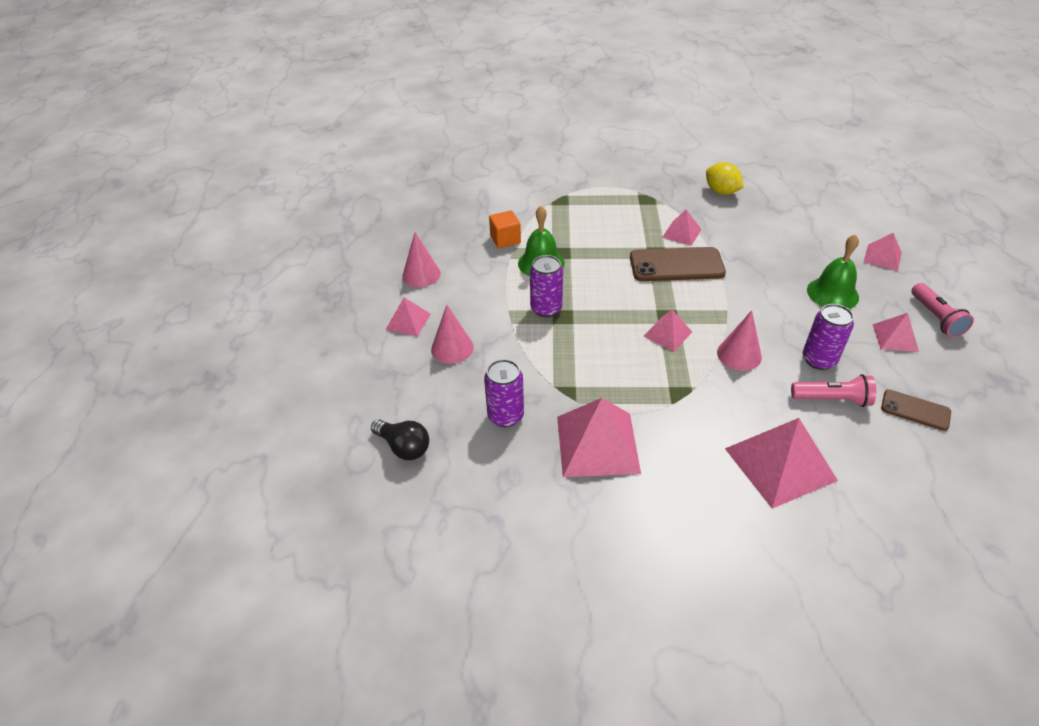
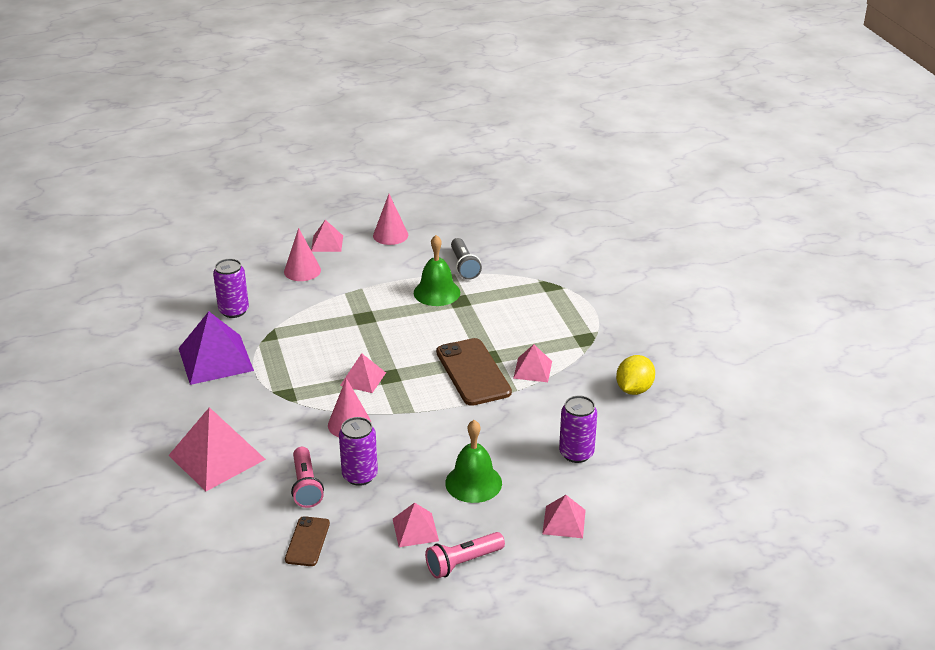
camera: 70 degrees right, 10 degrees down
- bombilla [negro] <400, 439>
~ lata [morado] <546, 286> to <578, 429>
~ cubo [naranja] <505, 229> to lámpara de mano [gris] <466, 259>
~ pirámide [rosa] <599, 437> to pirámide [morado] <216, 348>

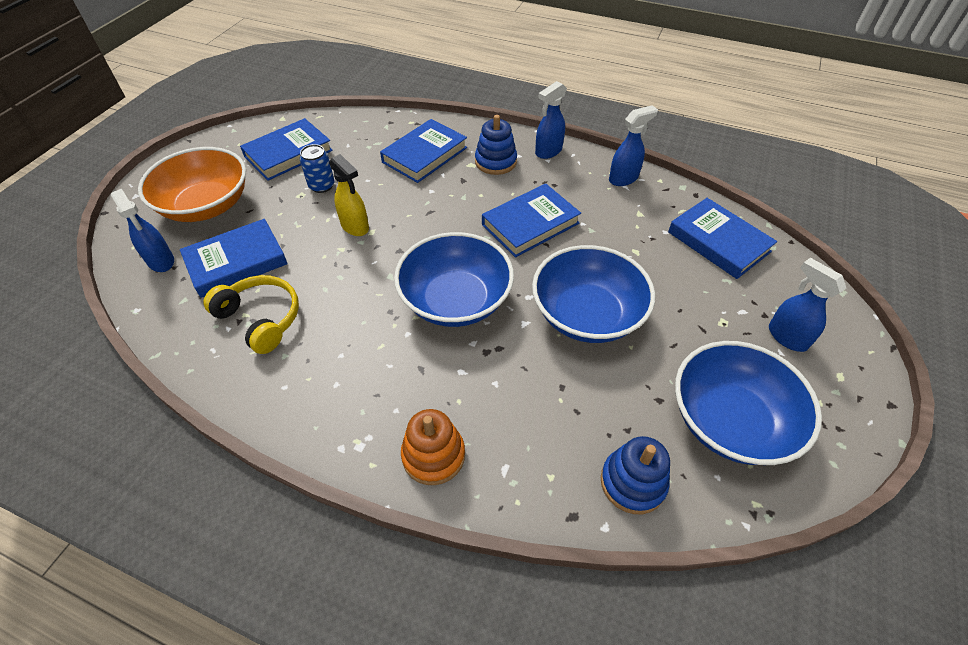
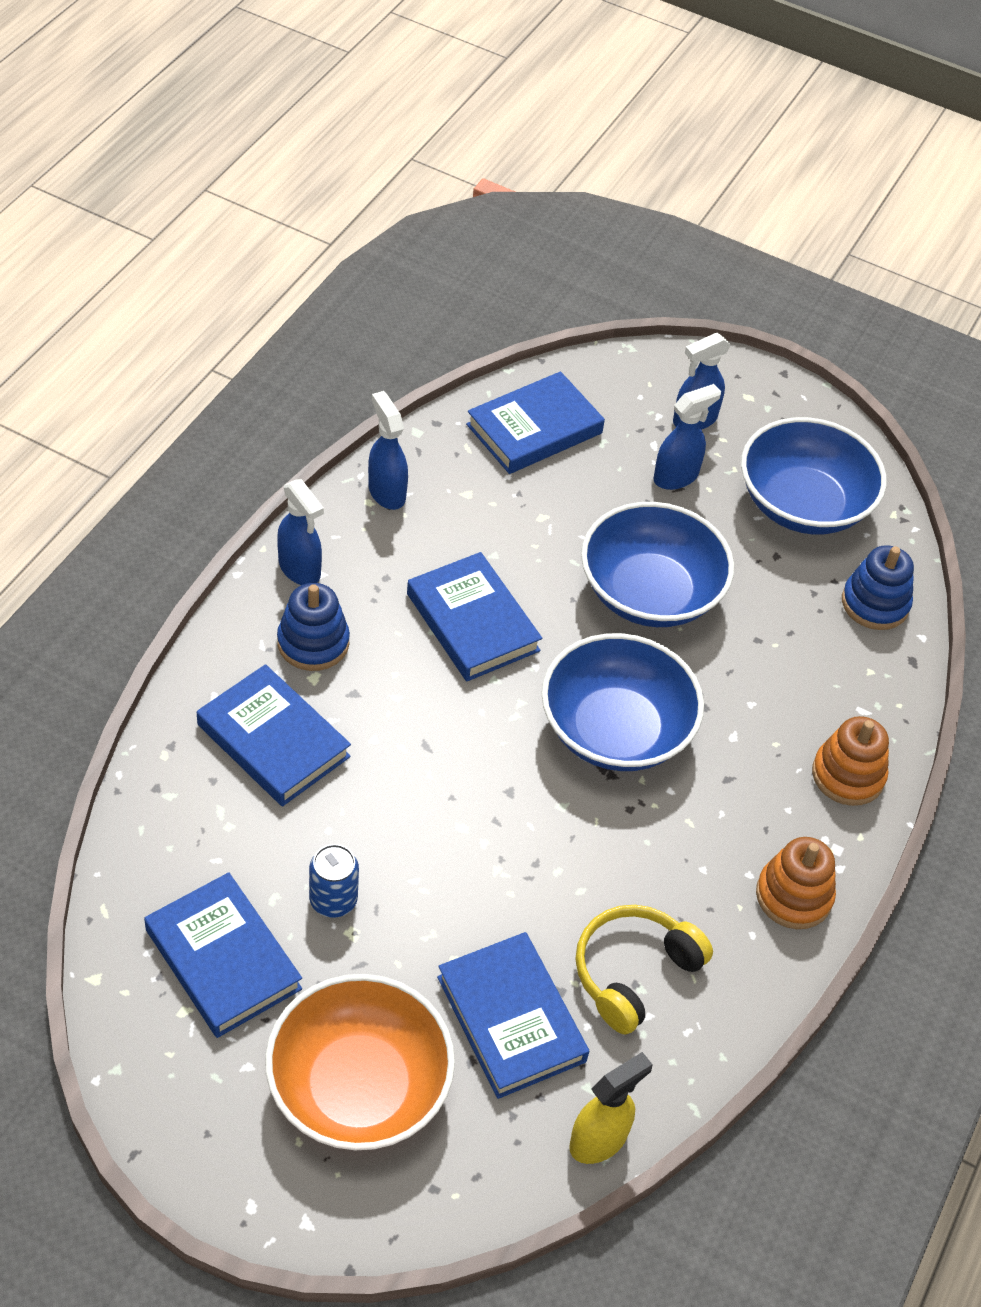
camera: 90 degrees left, 0 degrees up
+ juguete apilable [naranja] <796, 883>
~ pulverizador [azul] <142, 230> to <687, 437>
~ pulverizador [amarillo] <349, 195> to <611, 1108>

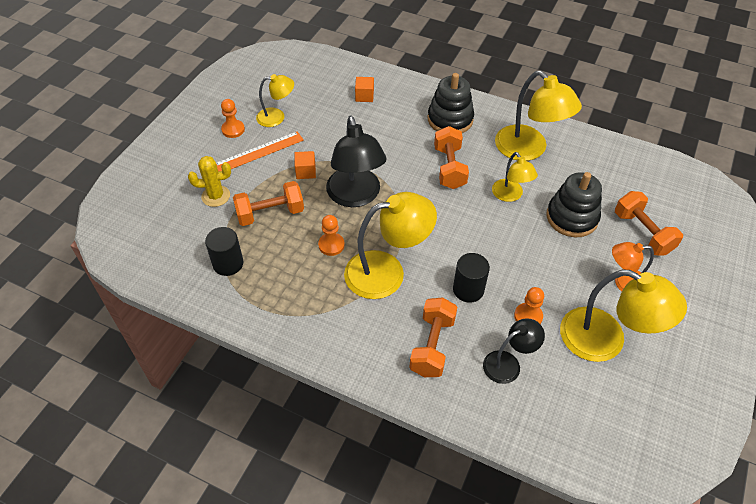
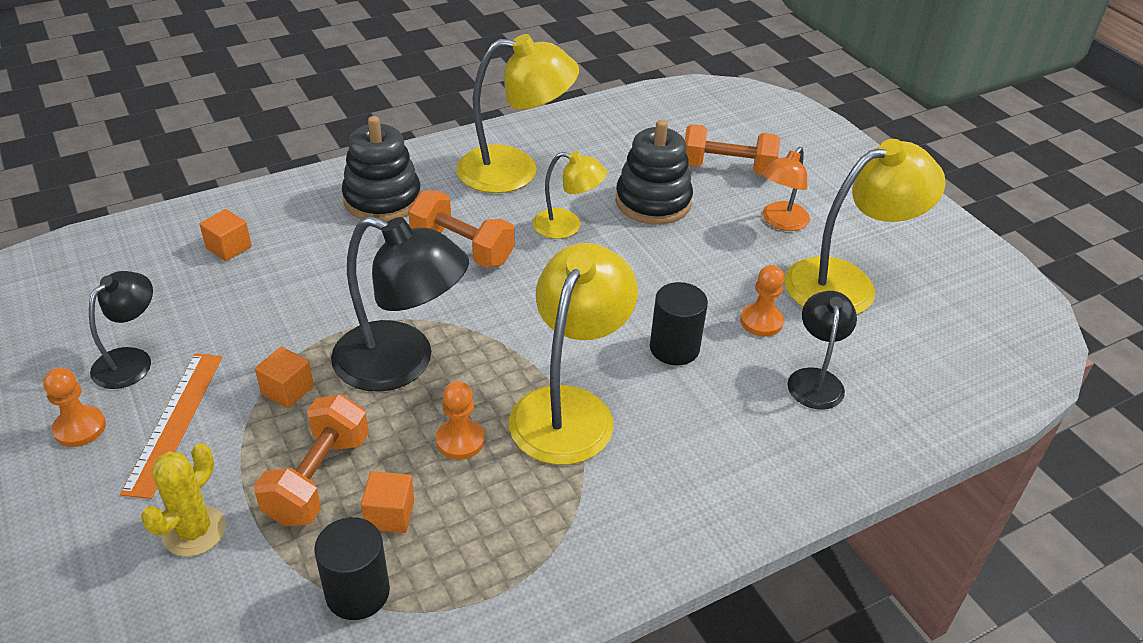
camera: 55 degrees left, 10 degrees down
- mancuerna [naranja] <433, 337>
+ cubo [naranja] <387, 502>
~ lámpara [amarillo] <275, 100> to lámpara [negro] <121, 330>

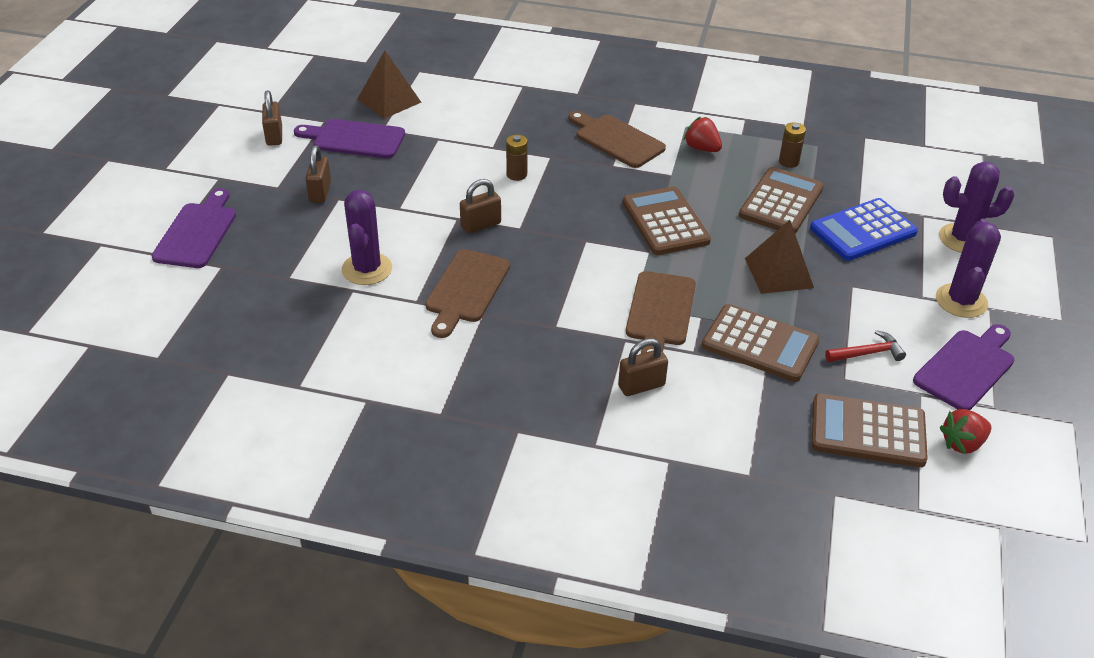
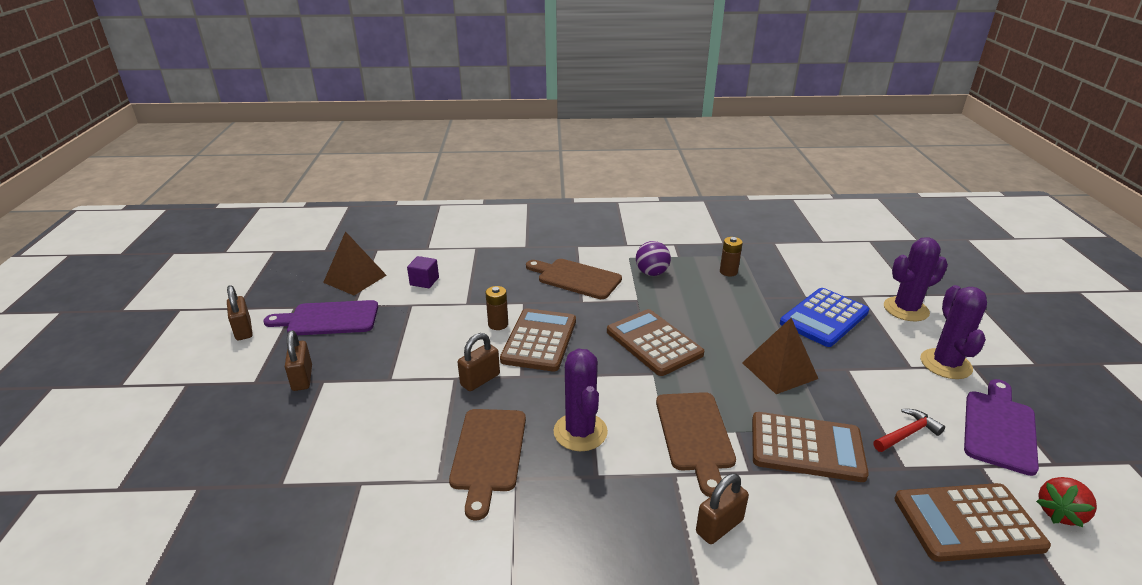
camera: 15 degrees left, 10 degrees down
- tabla de cortar [morado] <193, 228>
+ cubo [morado] <423, 272>
~ cactus [morado] <367, 237> to <580, 400>
~ calculadora [marrón] <781, 200> to <538, 340>
~ fresa [rojo] <702, 134> to pelota [morado] <653, 258>

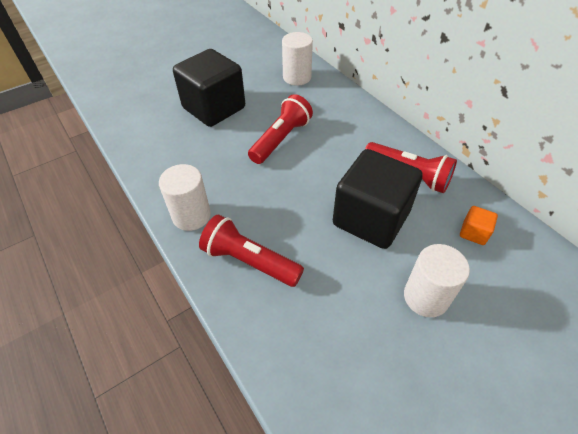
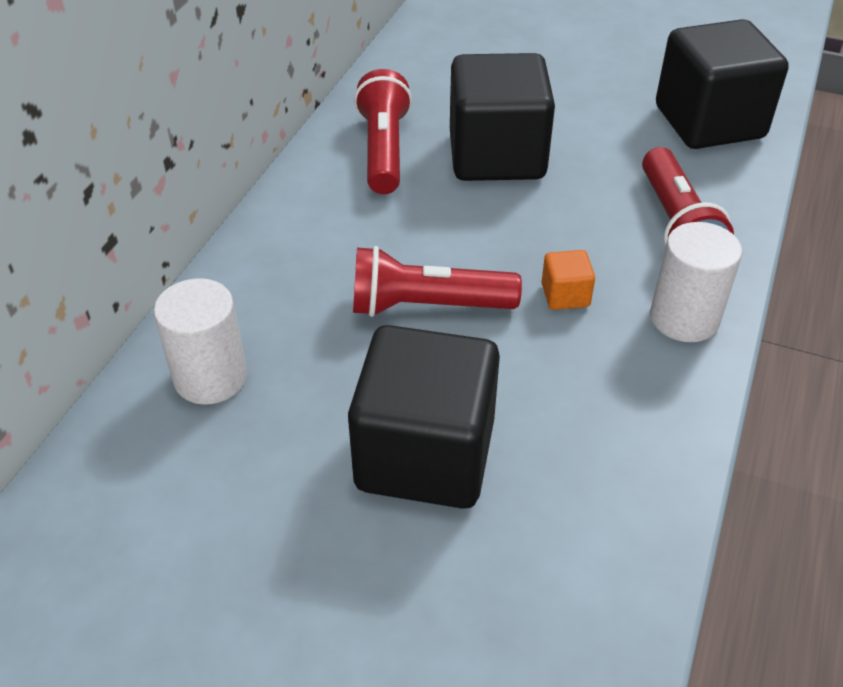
camera: 125 degrees left, 5 degrees down
- cilindro [blanco] <437, 280>
+ cubo [negro] <722, 84>
~ cubo [naranja] <479, 225> to <568, 280>

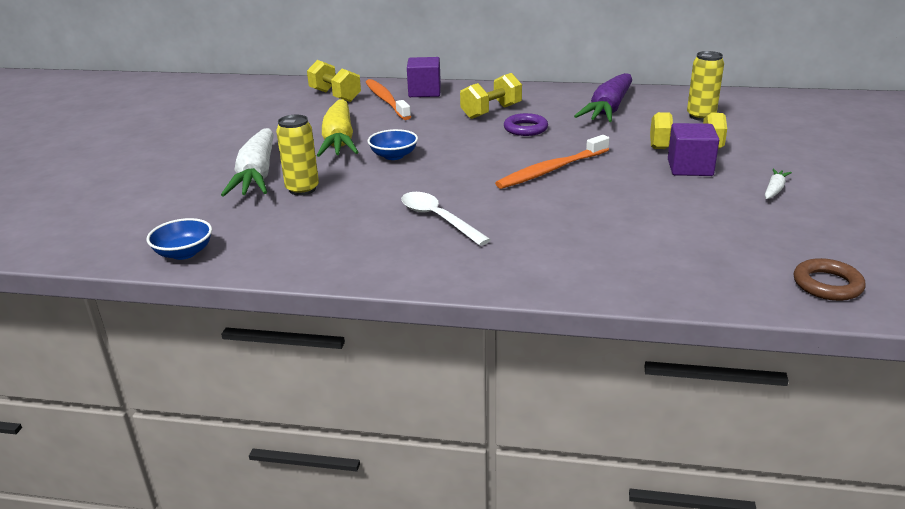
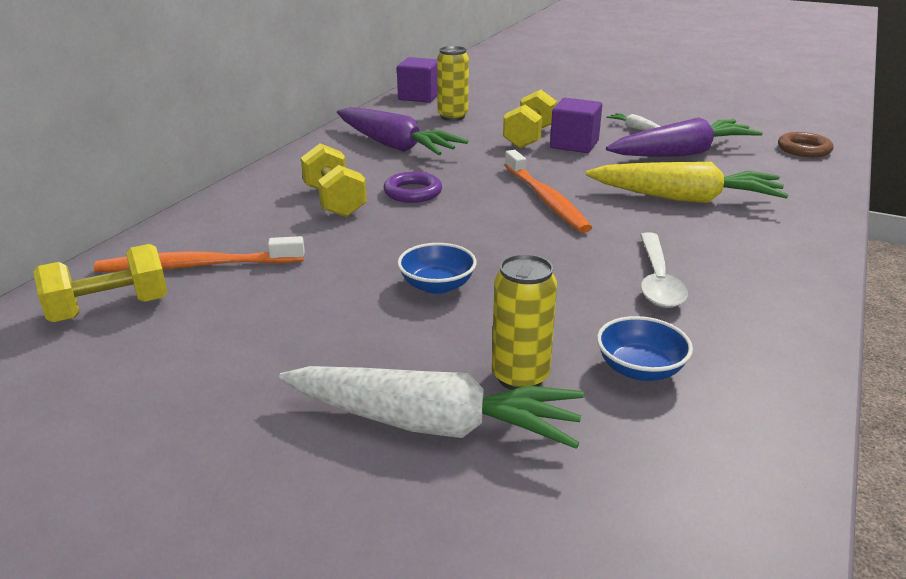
camera: 75 degrees left, 0 degrees up
+ zanahoria [morado] <684, 137>
~ cuenco [azul] <179, 239> to <645, 348>
~ zanahoria [amarillo] <337, 128> to <687, 182>
~ cubo [morado] <424, 77> to <417, 80>
~ cuchara [blanco] <446, 219> = <664, 270> 60 degrees counterclockwise

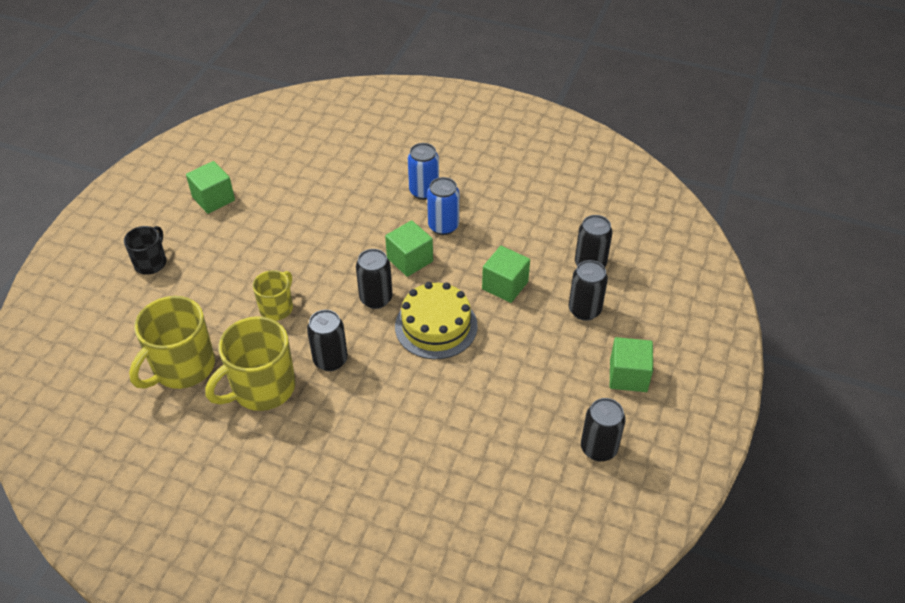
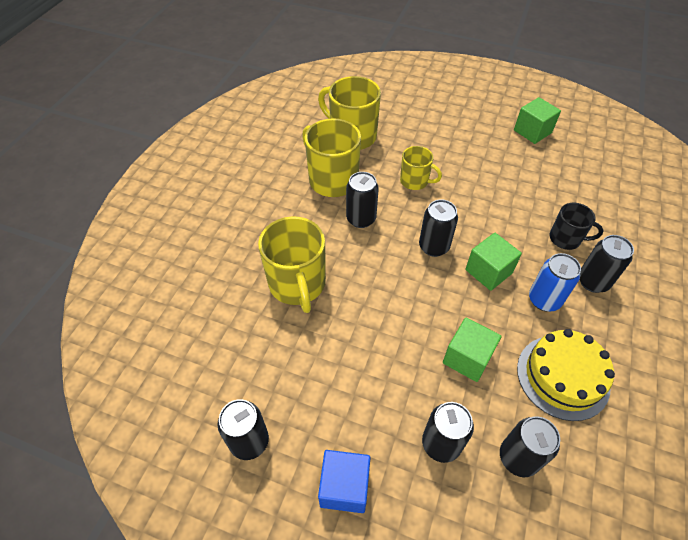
camera: 90 degrees right, 5 degrees up
+ taza [amarillo] <292, 265>
~ taza [negro] <145, 250> to <576, 226>
~ tarta [amarillo] <436, 320> to <566, 375>
~ lata [azul] <423, 171> to lata [negro] <606, 264>
~ cubo [verde] <631, 364> to cubo [azul] <344, 481>

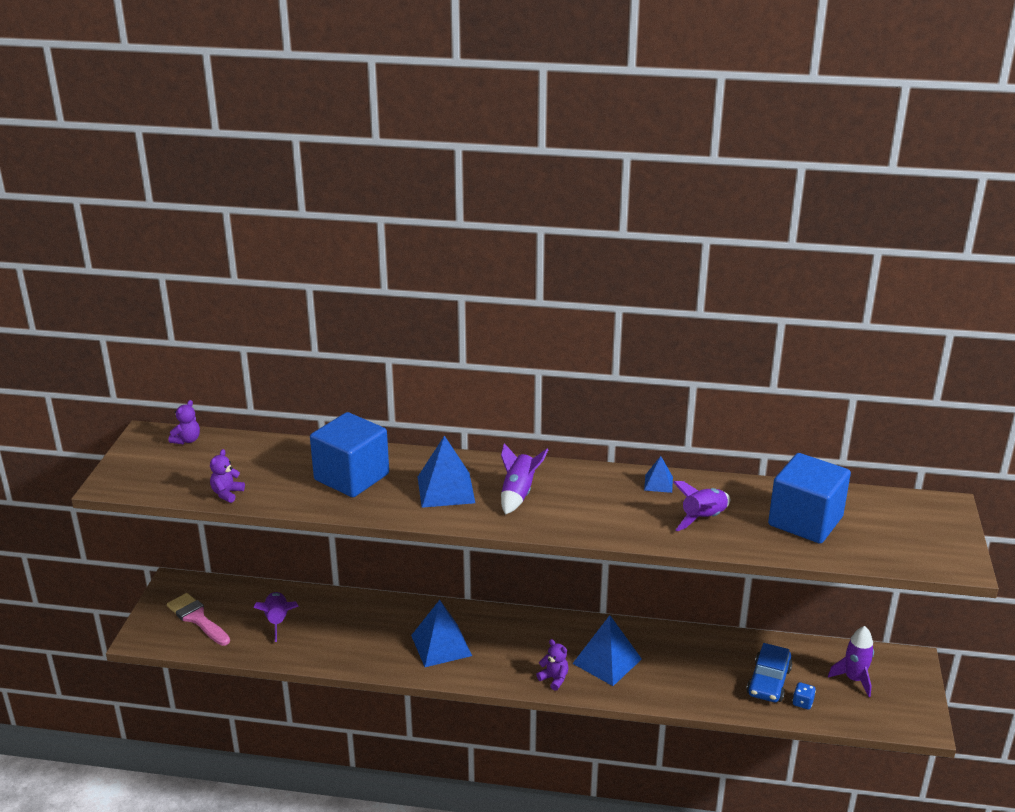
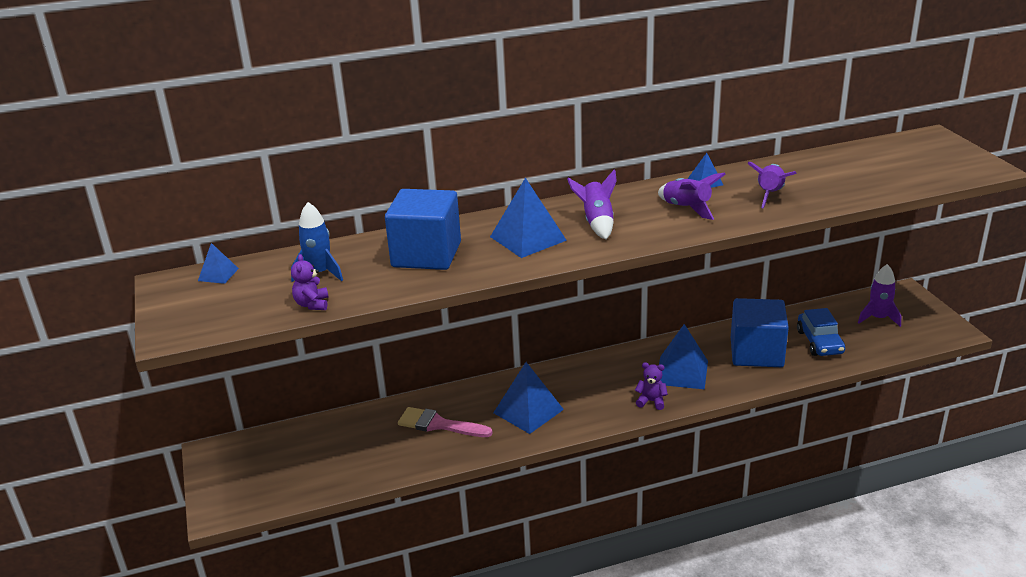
camera: 25 degrees left, 0 degrees up
- dado [azul] <804, 696>
+ cohete [azul] <317, 242>
~ pincel [rosa] <198, 619> to <445, 422>
~ cohete [morado] <276, 617> to <692, 196>
~ cubo [azul] <809, 498> to <760, 332>
~ osito [morado] <184, 422> to pirámide [azul] <218, 263>

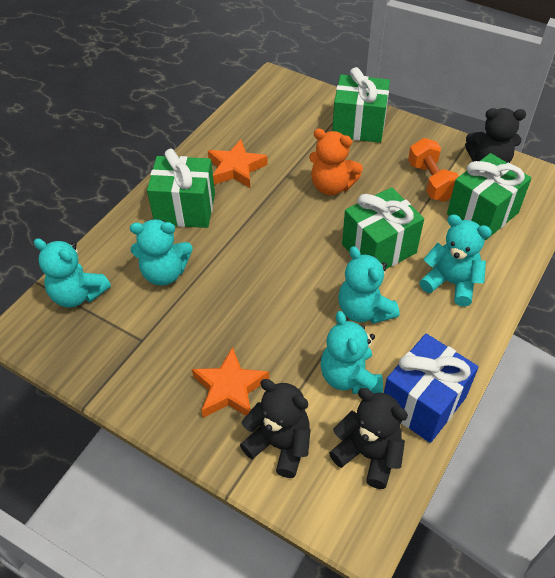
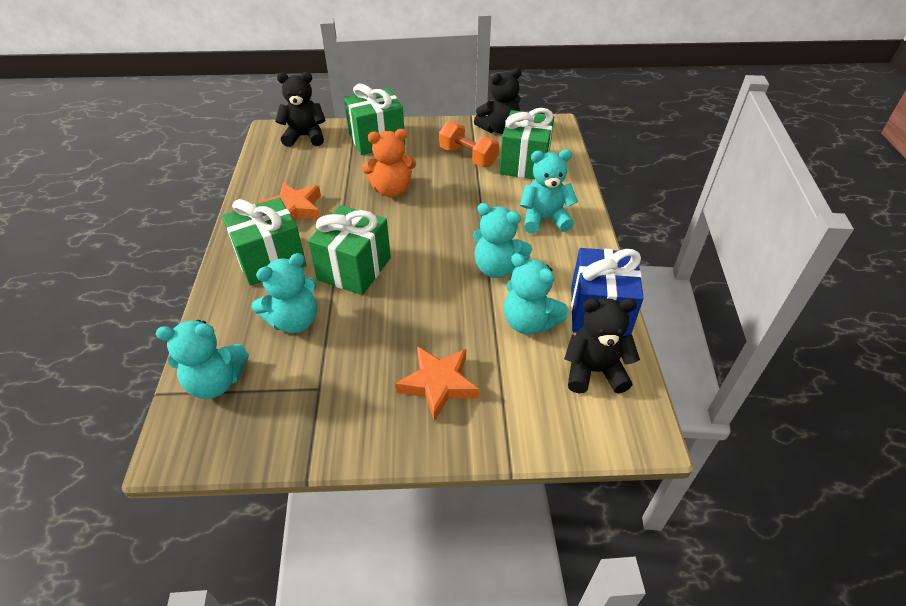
camera: 35 degrees left, 5 degrees down
~ osito [negro] <275, 428> to <300, 109>
~ regalo [verde] <383, 228> to <349, 250>

